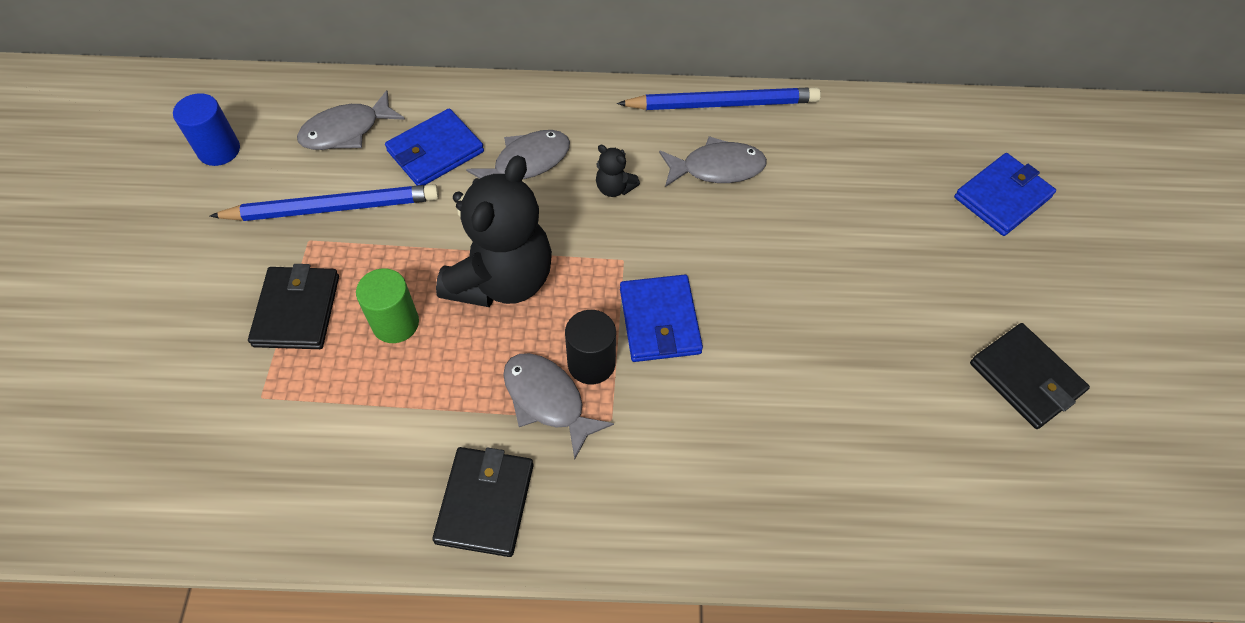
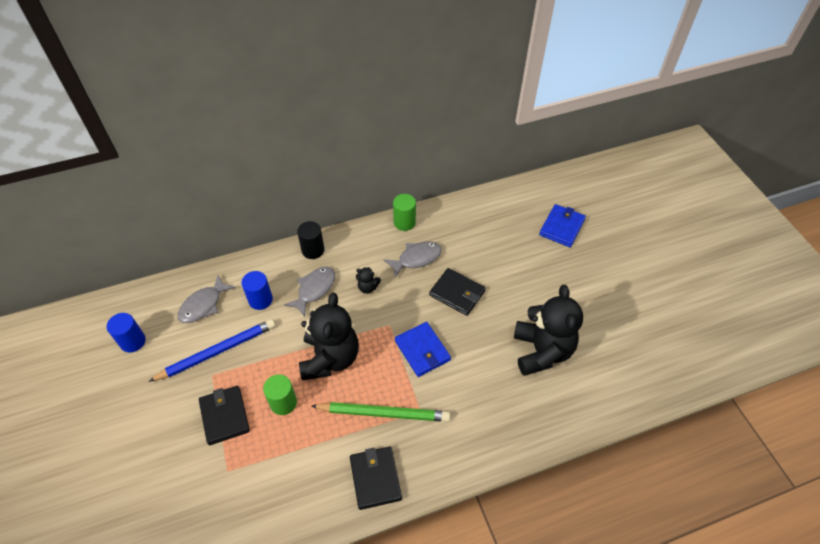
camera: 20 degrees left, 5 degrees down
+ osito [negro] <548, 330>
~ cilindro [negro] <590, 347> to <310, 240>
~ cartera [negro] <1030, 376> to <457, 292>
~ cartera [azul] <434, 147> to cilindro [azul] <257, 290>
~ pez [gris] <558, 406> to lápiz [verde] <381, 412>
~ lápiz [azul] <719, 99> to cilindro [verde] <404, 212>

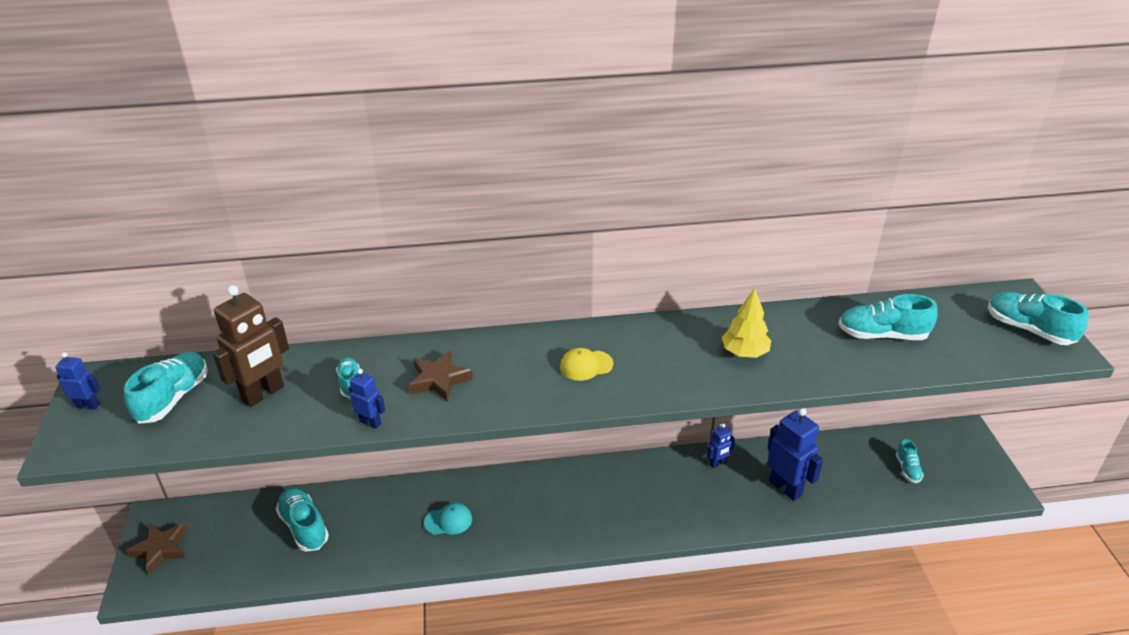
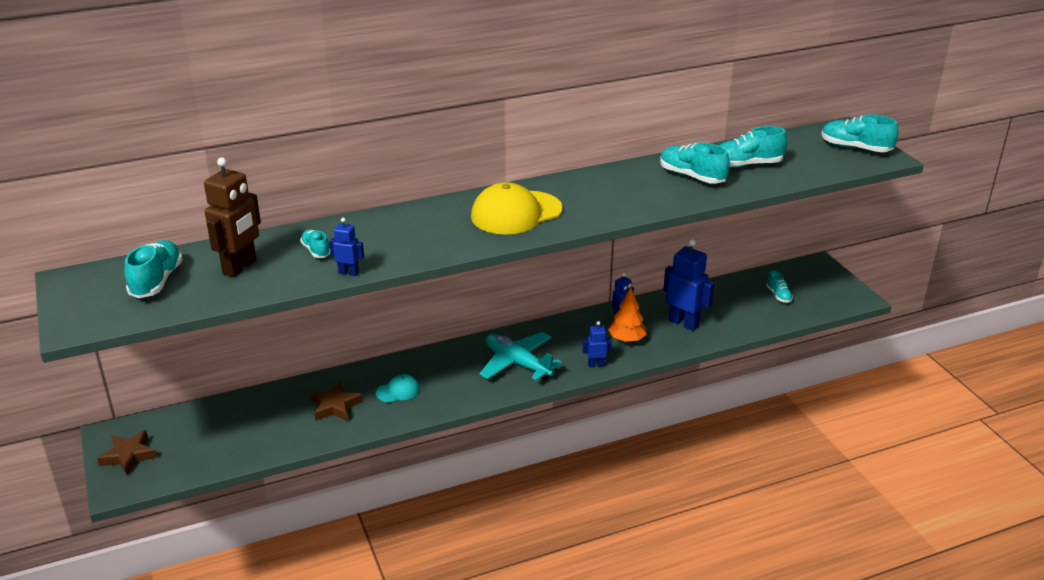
camera: 15 degrees left, 5 degrees down
- árbol [amarillo] <746, 323>
+ avión [turquesa] <520, 356>
+ árbol [naranja] <627, 314>
~ robot [azul] <78, 381> to <597, 344>
~ zapato [turquesa] <302, 520> to <695, 163>
~ estrella [marrón] <441, 375> to <336, 401>
~ gorra [amarillo] <587, 364> = <517, 208> x2.03

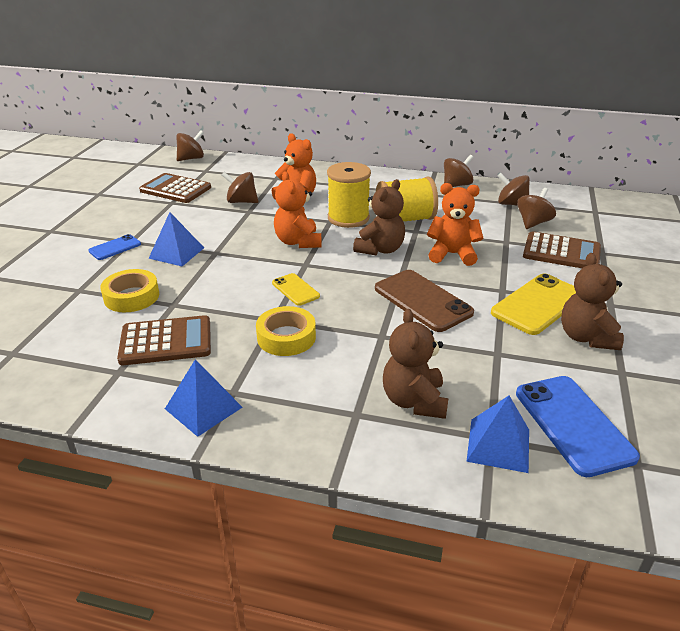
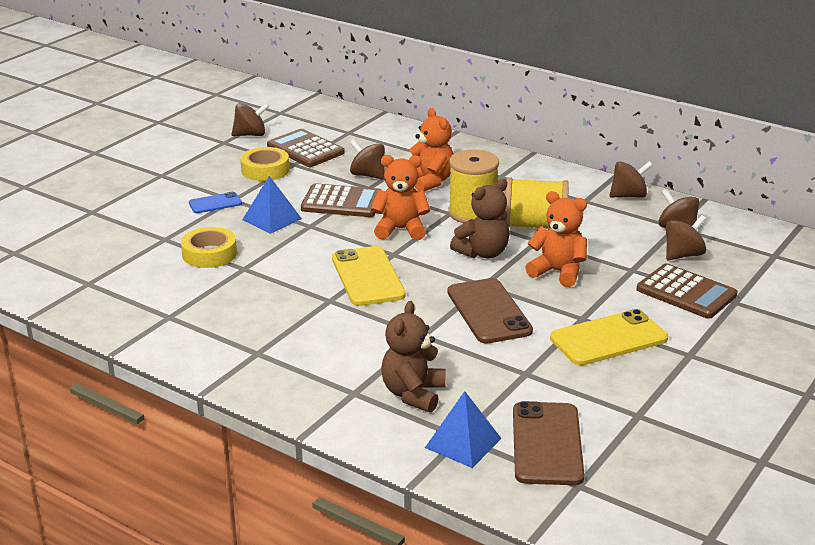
camera: 20 degrees right, 5 degrees down
- pirámide [azul] <204, 398>
- osito [marrón] <592, 301>
~ calculadora [marrón] <164, 340> to <341, 200>
~ peonza [marrón] <190, 145> to <250, 119>
~ cinta adhesiva [amarillo] <286, 331> to <264, 164>
~ móvil [azul] <578, 426> to móvil [marrón] <548, 443>
~ osito [naranja] <297, 209> = <400, 197> 90 degrees clockwise
~ móvil [amarillo] <296, 289> = <369, 276> x1.84

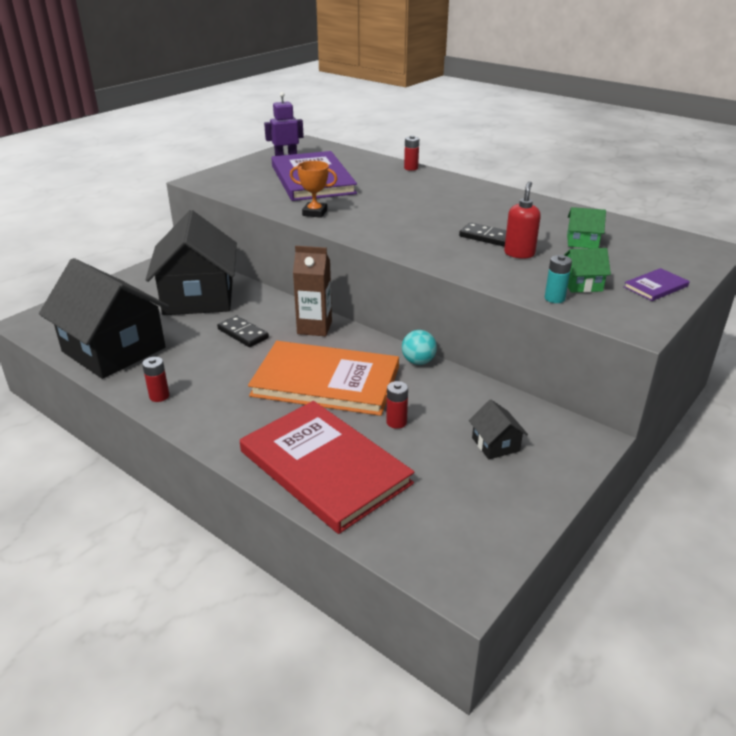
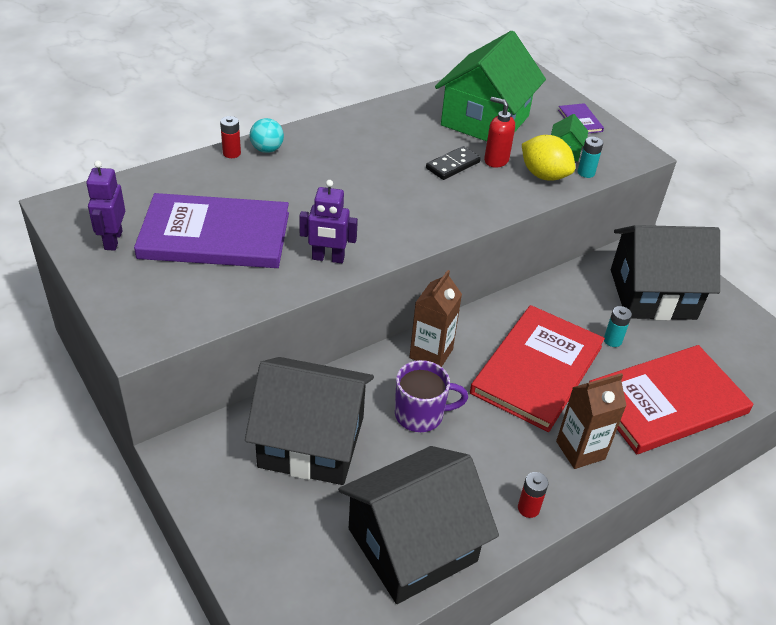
camera: 75 degrees left, 10 degrees up
+ limón [amarillo] <548, 158>
+ cartón de leche [marrón] <591, 421>
~ pelota [turquesa] <419, 347> to <267, 135>
~ ficha de dominó [negro] <243, 331> to taza [morado] <431, 396>
~ trofeo [naranja] <313, 189> to robot [morado] <328, 221>
~ libro [naranja] <323, 378> to libro [rojo] <537, 368>
~ pila [rojo] <397, 405> to pila [turquesa] <618, 326>
~ casa [negro] <498, 429> = <665, 272> x2.47
~ casa [verde] <586, 227> = <490, 86> x2.47

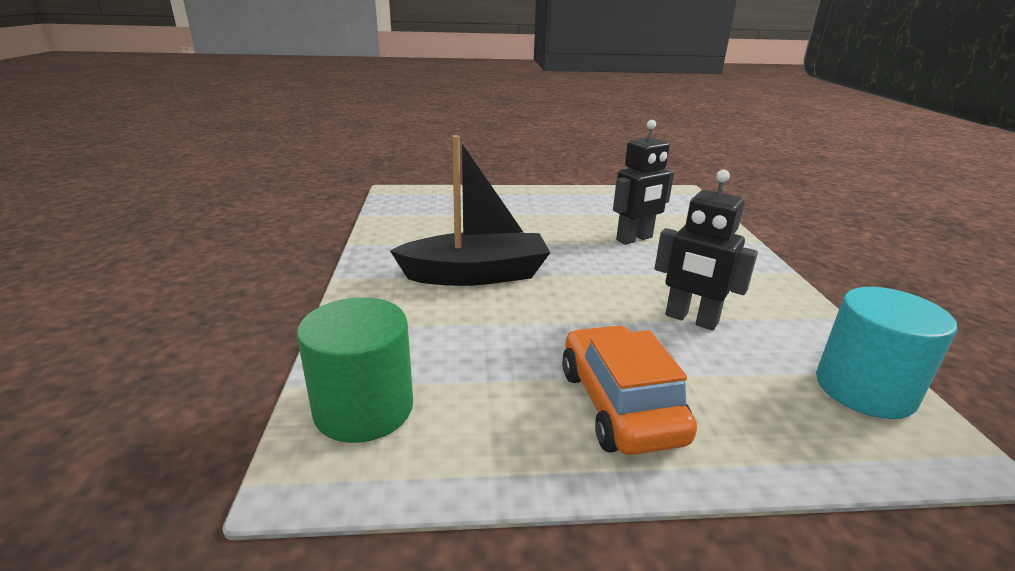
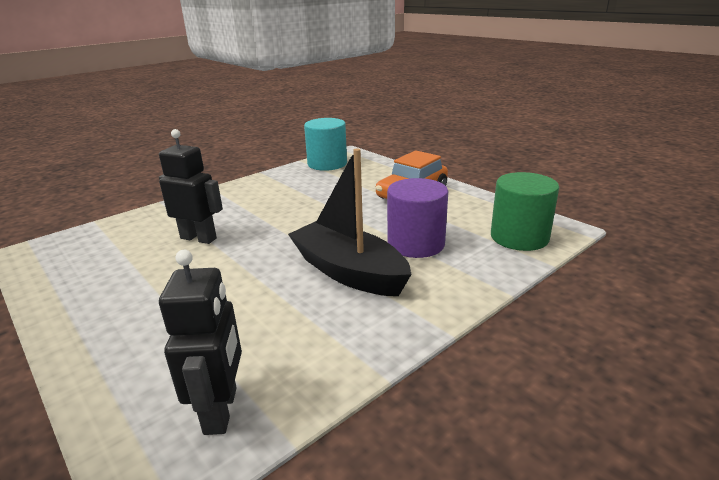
camera: 125 degrees left, 0 degrees up
+ cilindro [morado] <417, 218>
~ robot [negro] <706, 250> to <200, 342>

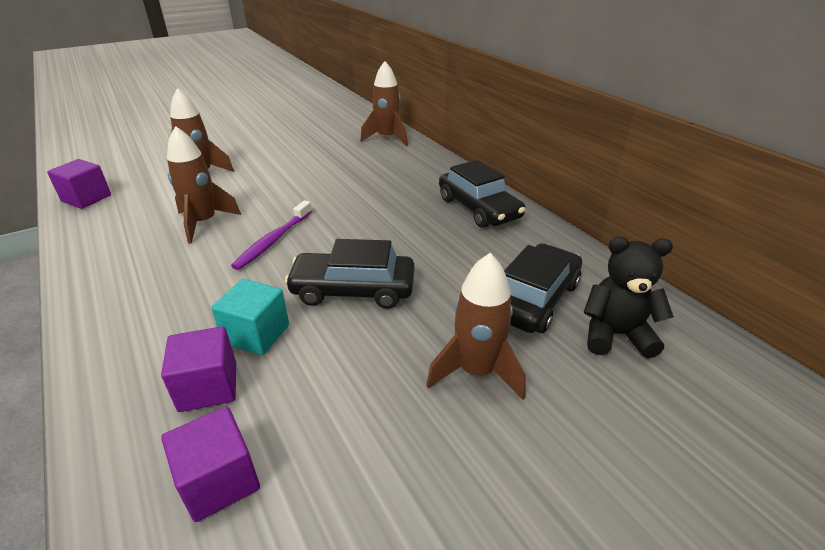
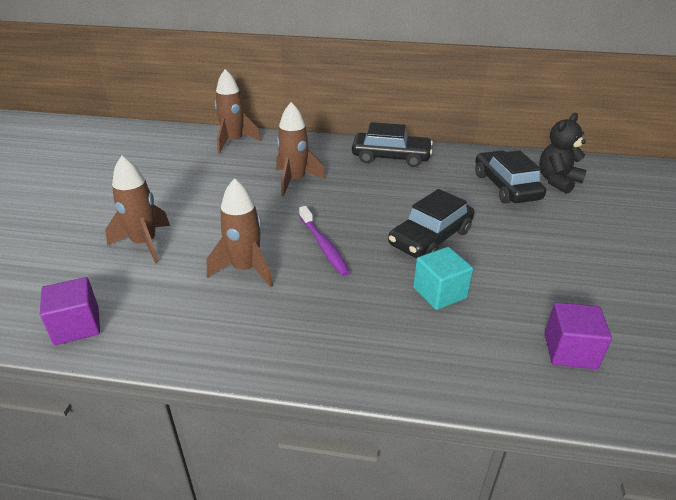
camera: 50 degrees left, 0 degrees up
- cubo [morado] <198, 369>
~ cohete [marrón] <476, 326> to <300, 149>

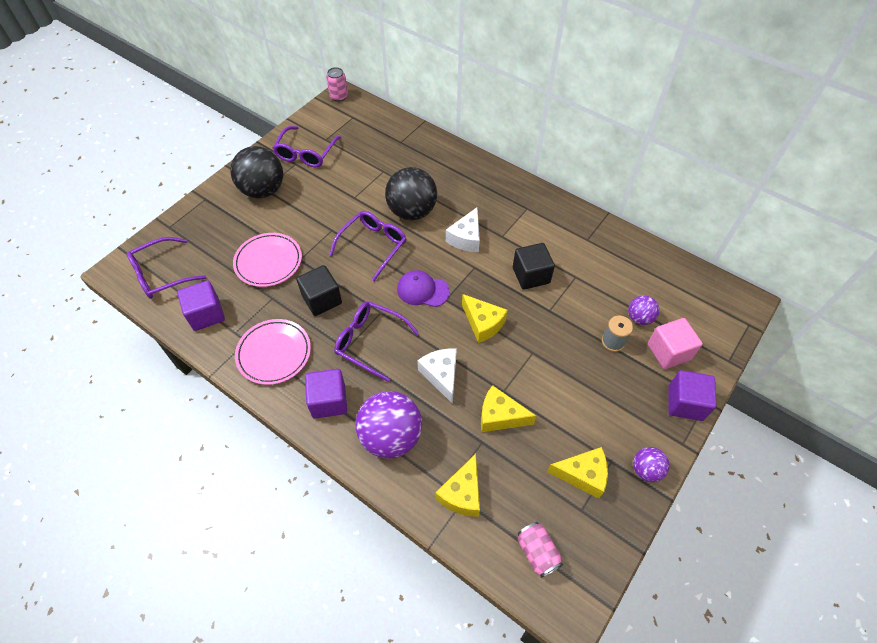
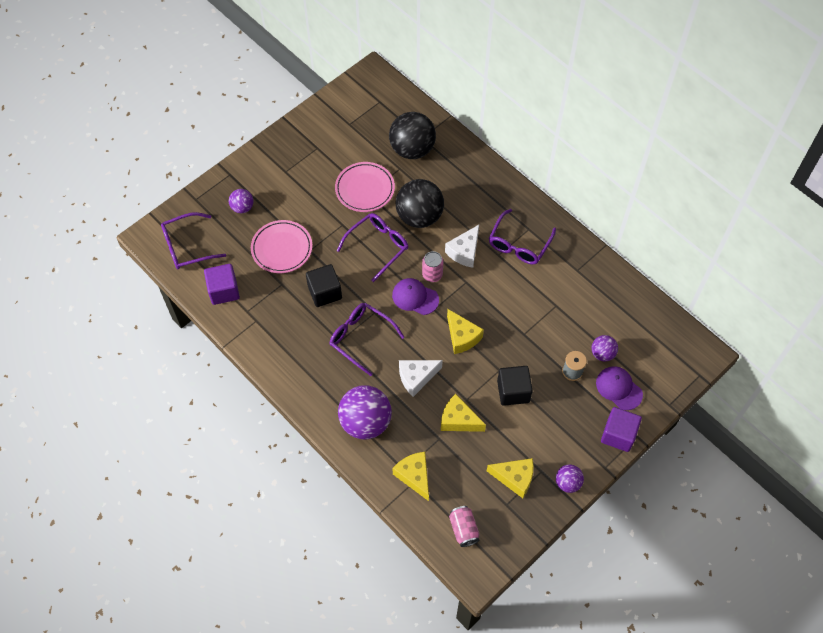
camera: 10 degrees right, 5 degrees up
- cubo [morado] <326, 394>
+ pelota [morado] <241, 201>
~ pelota [negro] <256, 172> to <412, 135>
~ plato [rosa] <273, 352> to <365, 187>
~ gafas [morado] <307, 146> to <522, 236>
~ lata [rosa] <337, 84> to <432, 266>
~ cubo [negro] <534, 266> to <515, 386>
~ cubo [rosa] <675, 343> to gorra [morado] <619, 388>
~ queso [blanco] <437, 376> = <421, 378> 105 degrees counterclockwise
~ queso [amarillo] <457, 485> = <410, 476> 120 degrees clockwise

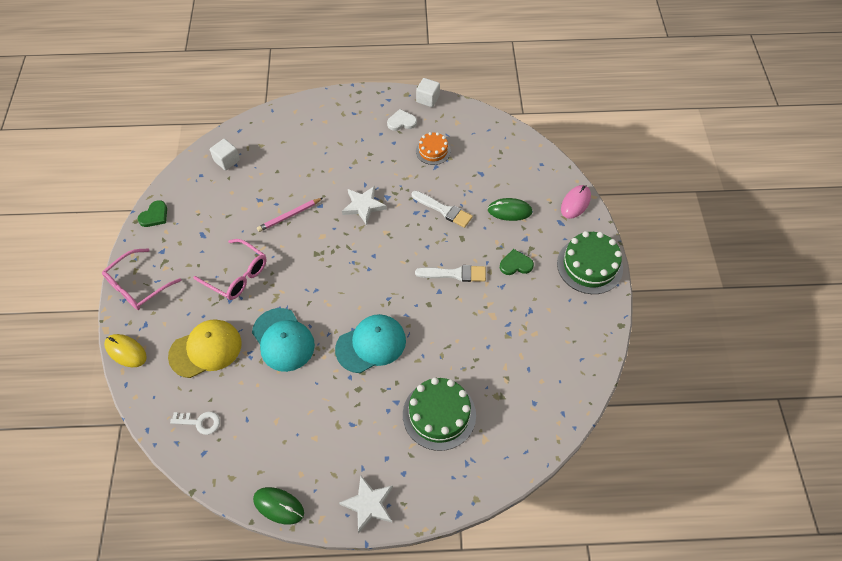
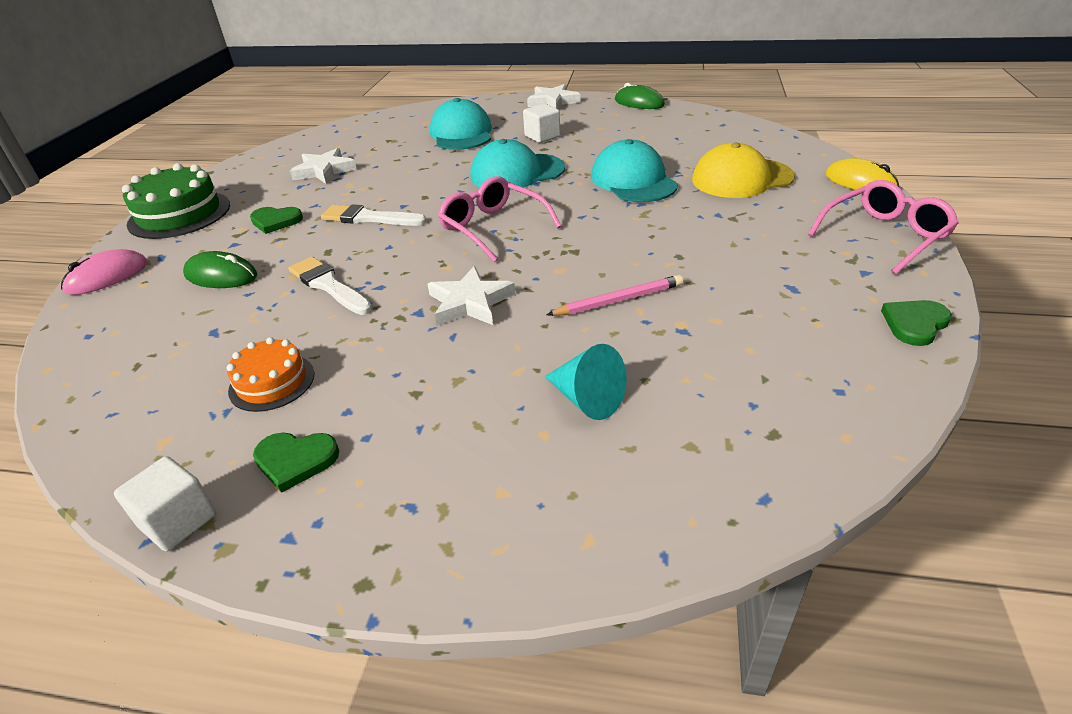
camera: 165 degrees left, 20 degrees down
- llave [blanco] <195, 423>
+ estrella [blanco] <323, 166>
+ cono [turquesa] <586, 382>
~ gafas [rosa] <229, 269> to <500, 219>
~ cubo [blanco] <225, 155> to <541, 123>
~ tarta [verde] <439, 414> to gorra [turquesa] <461, 124>
~ corazón [blanco] <402, 120> to corazón [verde] <296, 463>

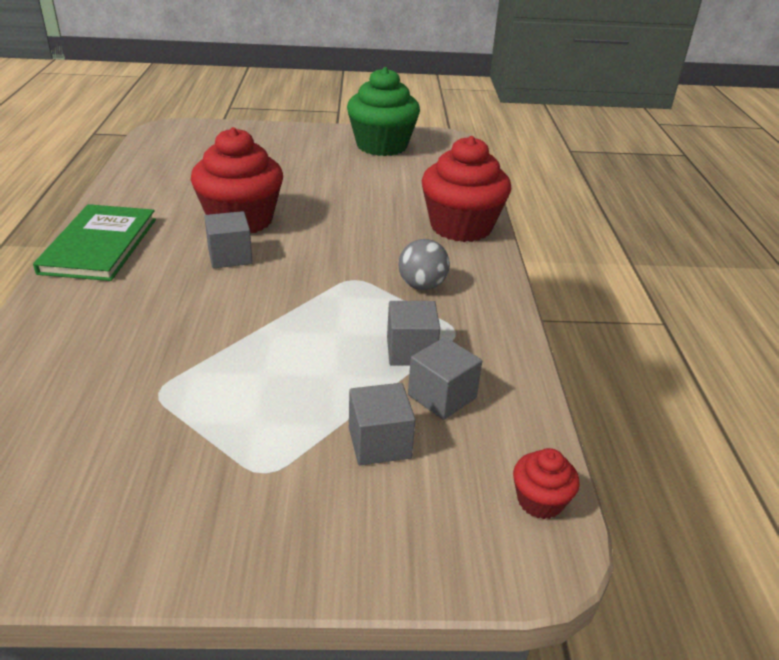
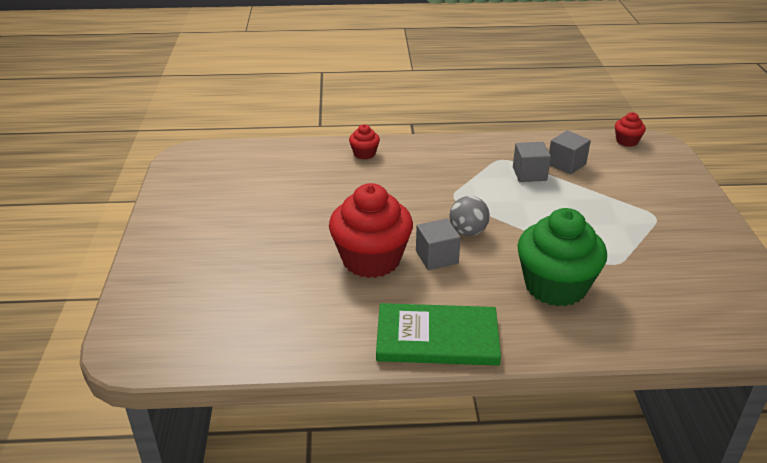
camera: 90 degrees left, 0 degrees up
- cubo [gris] <382, 424>
~ magdalena [verde] <383, 111> to <562, 257>
~ pelota [gris] <424, 264> to <469, 216>
~ magdalena [rojo] <466, 189> = <364, 141> x0.45

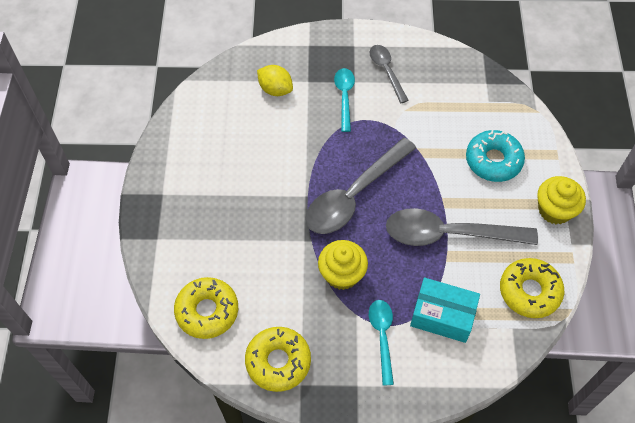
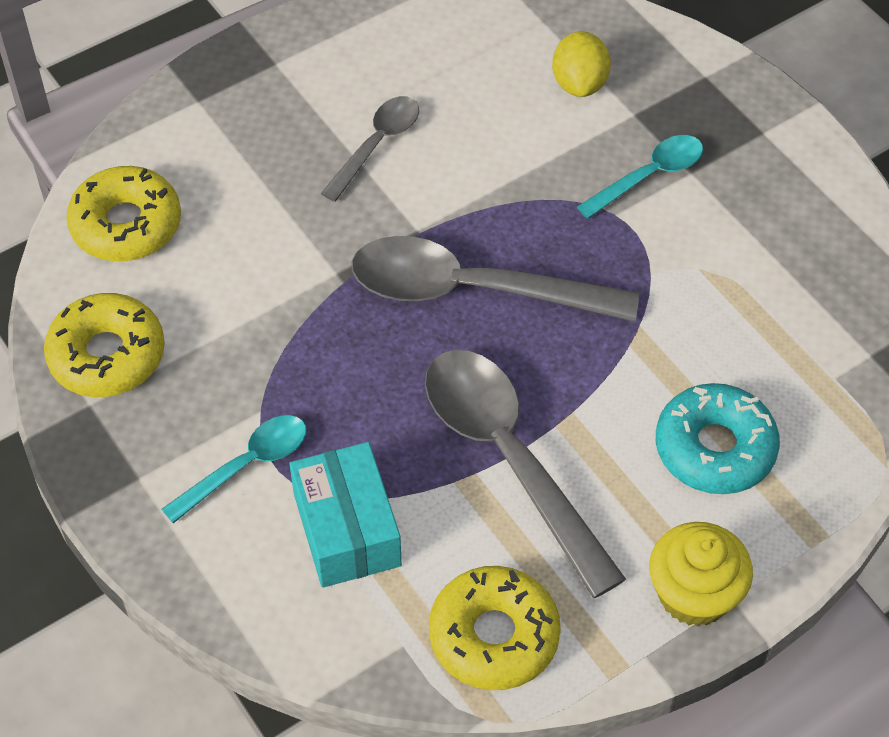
camera: 55 degrees right, 5 degrees down
- magdalena [amarillo] <343, 265>
~ cuchara [gris] <389, 74> to <370, 149>

